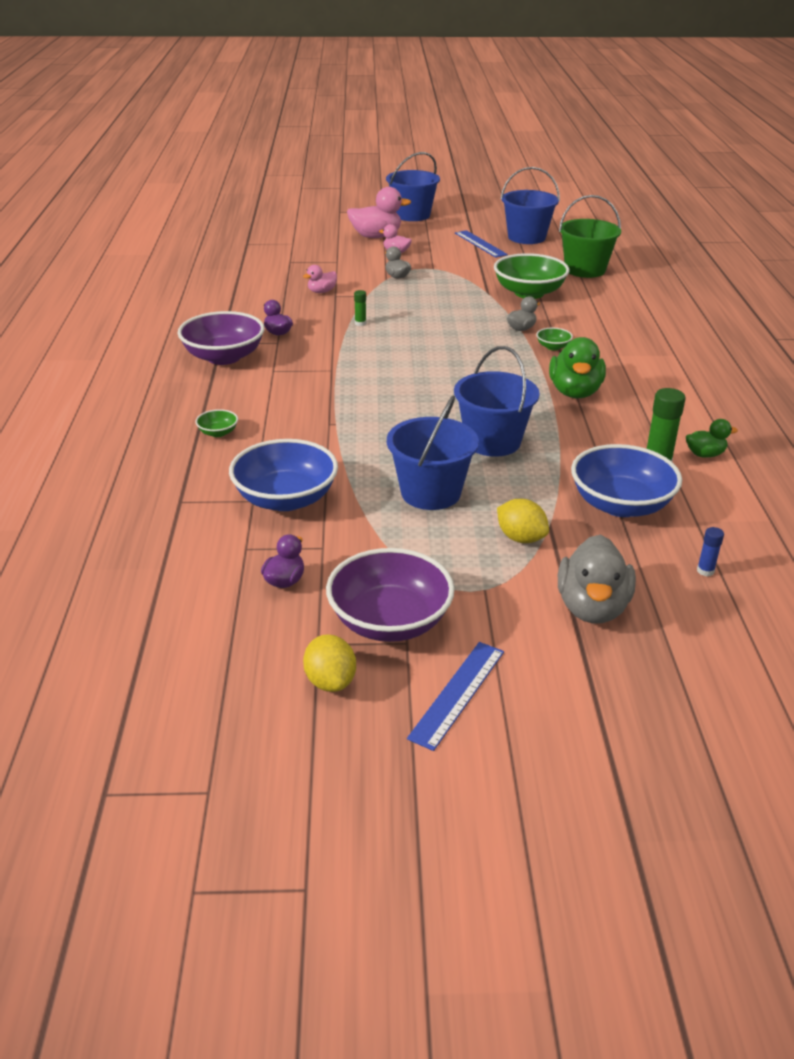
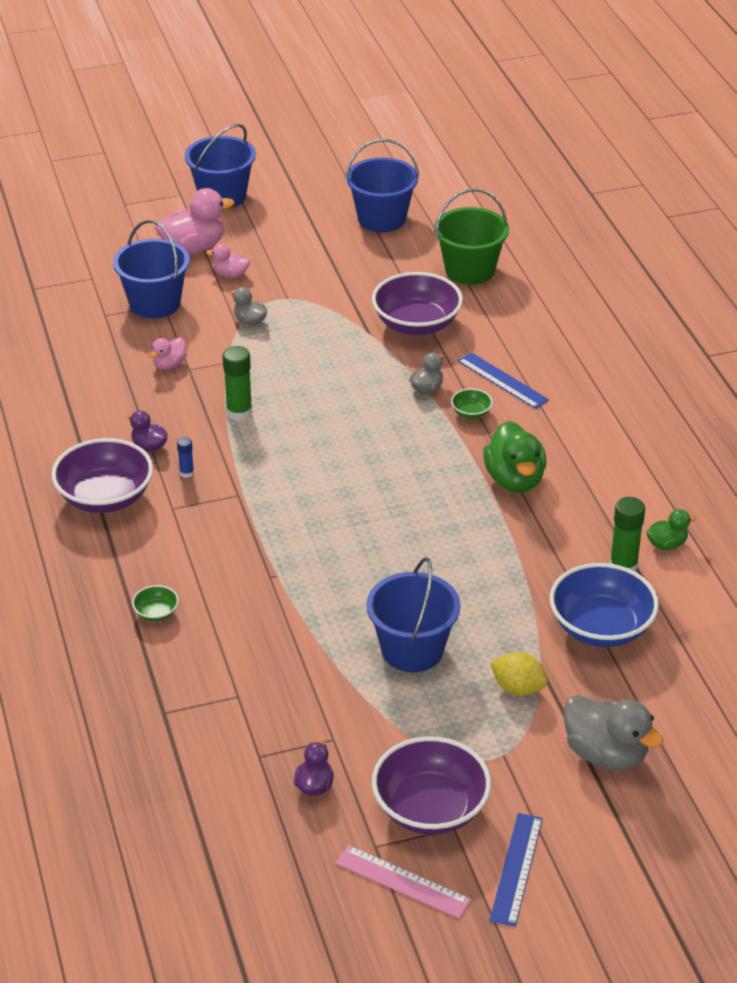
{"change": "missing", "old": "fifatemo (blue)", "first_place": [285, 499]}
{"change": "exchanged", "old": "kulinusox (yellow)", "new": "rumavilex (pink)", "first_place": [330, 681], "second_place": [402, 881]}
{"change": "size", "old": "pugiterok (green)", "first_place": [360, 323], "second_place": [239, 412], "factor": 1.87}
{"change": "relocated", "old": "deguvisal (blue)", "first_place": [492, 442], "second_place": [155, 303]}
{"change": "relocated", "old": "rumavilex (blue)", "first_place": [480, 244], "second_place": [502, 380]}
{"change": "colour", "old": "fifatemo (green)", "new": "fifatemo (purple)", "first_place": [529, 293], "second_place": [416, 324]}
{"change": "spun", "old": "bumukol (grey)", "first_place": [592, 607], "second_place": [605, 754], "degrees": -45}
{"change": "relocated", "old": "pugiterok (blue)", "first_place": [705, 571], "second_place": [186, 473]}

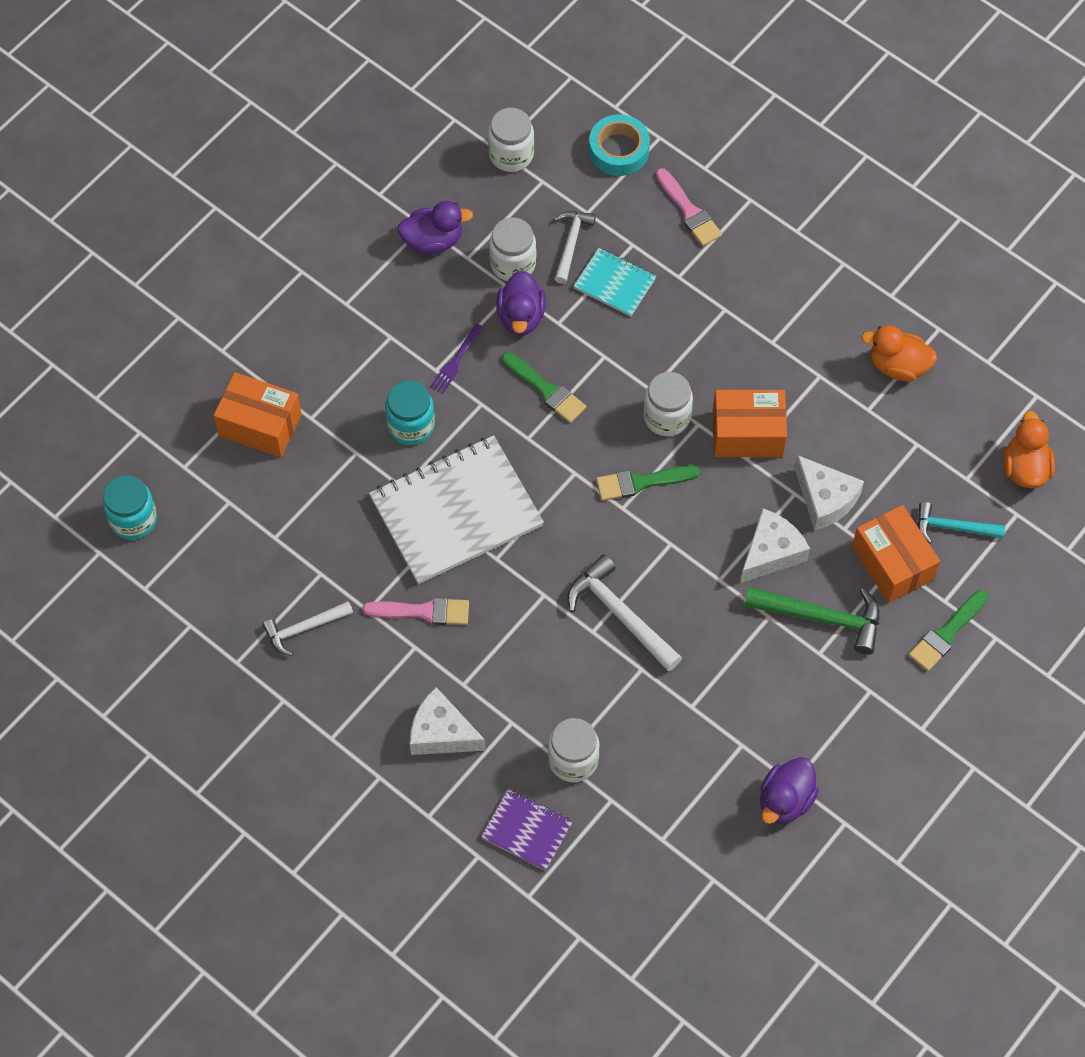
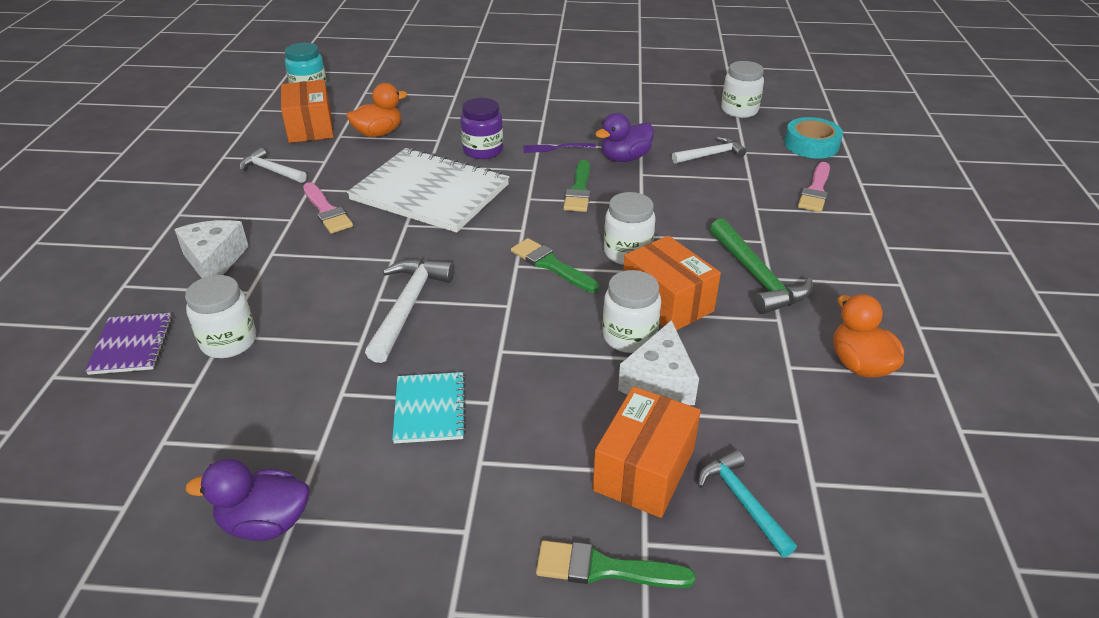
{"change": "relocated", "old": "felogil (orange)", "first_place": [260, 425], "second_place": [310, 127]}
{"change": "colour", "old": "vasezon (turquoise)", "new": "vasezon (purple)", "first_place": [411, 425], "second_place": [483, 150]}
{"change": "missing", "old": "bumukol (purple)", "first_place": [433, 241]}
{"change": "relocated", "old": "vasezon (white)", "first_place": [513, 264], "second_place": [629, 337]}
{"change": "relocated", "old": "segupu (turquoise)", "first_place": [614, 283], "second_place": [430, 409]}
{"change": "missing", "old": "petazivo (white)", "first_place": [771, 553]}
{"change": "relocated", "old": "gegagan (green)", "first_place": [821, 617], "second_place": [756, 276]}
{"change": "relocated", "old": "bumukol (orange)", "first_place": [1025, 468], "second_place": [378, 133]}

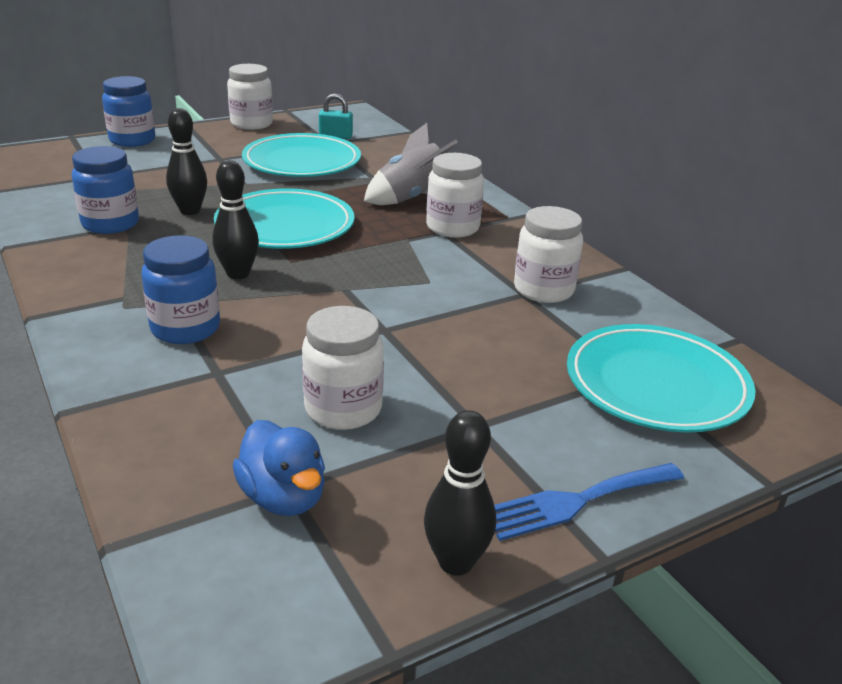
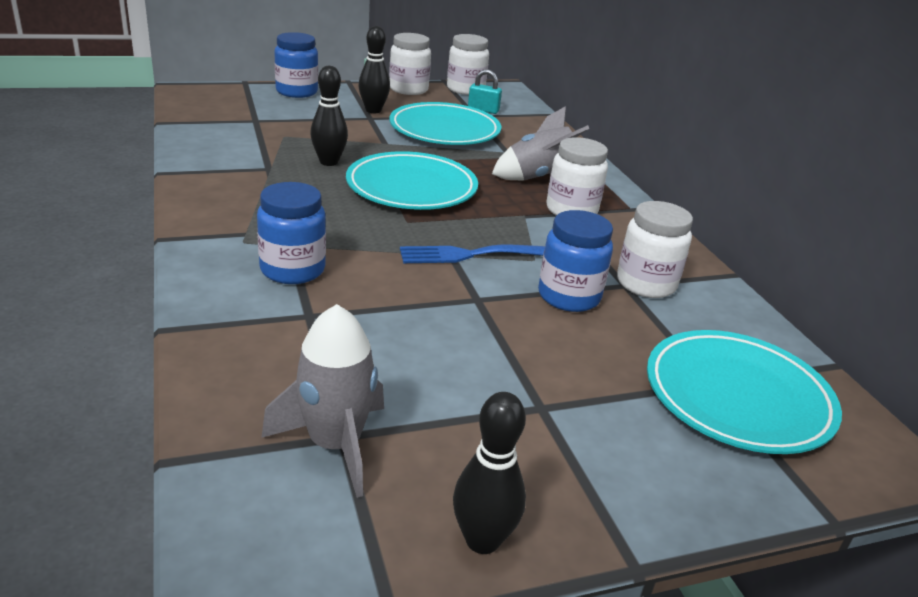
{"change": "relocated", "old": "vasezon (blue)", "first_place": [110, 224], "second_place": [568, 296]}
{"change": "relocated", "old": "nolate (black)", "first_place": [238, 274], "second_place": [373, 110]}
{"change": "exchanged", "old": "bumukol (blue)", "new": "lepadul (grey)", "first_place": [283, 497], "second_place": [335, 445]}
{"change": "relocated", "old": "vasezon (white)", "first_place": [343, 409], "second_place": [465, 89]}
{"change": "relocated", "old": "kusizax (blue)", "first_place": [576, 501], "second_place": [467, 255]}

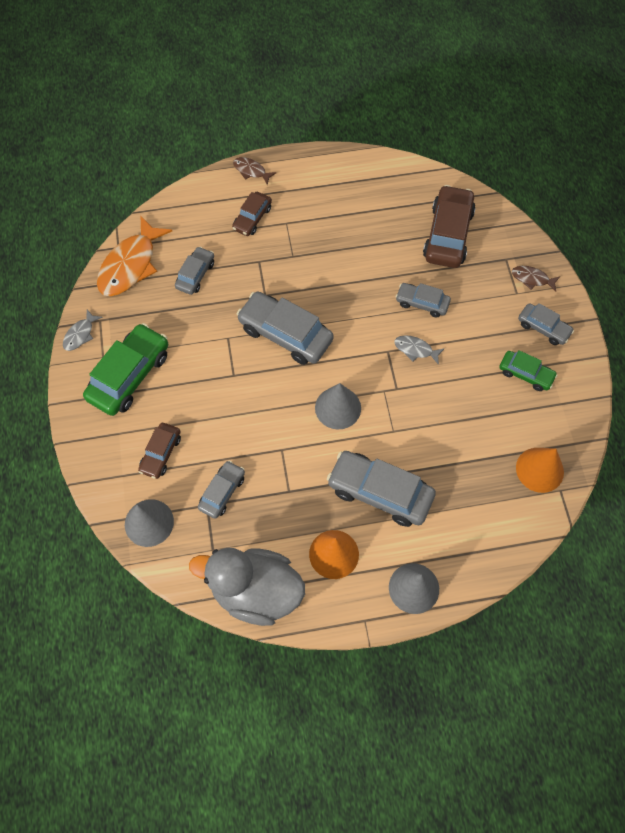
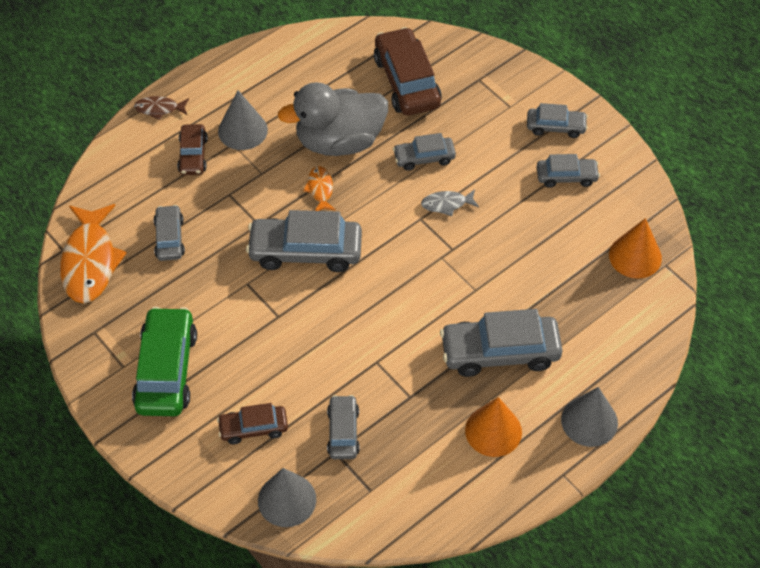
{"change": "missing", "old": "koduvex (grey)", "first_place": [80, 334]}
{"change": "spun", "old": "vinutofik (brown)", "first_place": [161, 453], "second_place": [253, 428], "degrees": 90}
{"change": "relocated", "old": "bumukol (grey)", "first_place": [255, 591], "second_place": [339, 141]}
{"change": "relocated", "old": "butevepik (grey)", "first_place": [338, 408], "second_place": [242, 130]}
{"change": "colour", "old": "vinutofik (green)", "new": "vinutofik (grey)", "first_place": [525, 374], "second_place": [566, 176]}
{"change": "missing", "old": "koduvex (brown)", "first_place": [532, 279]}
{"change": "appeared", "new": "koduvex (orange)", "second_place": [320, 189]}

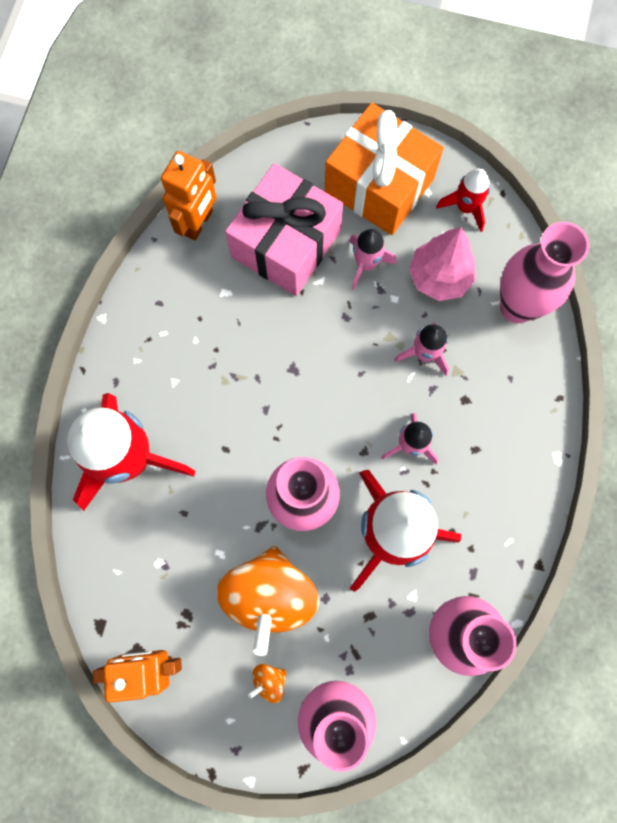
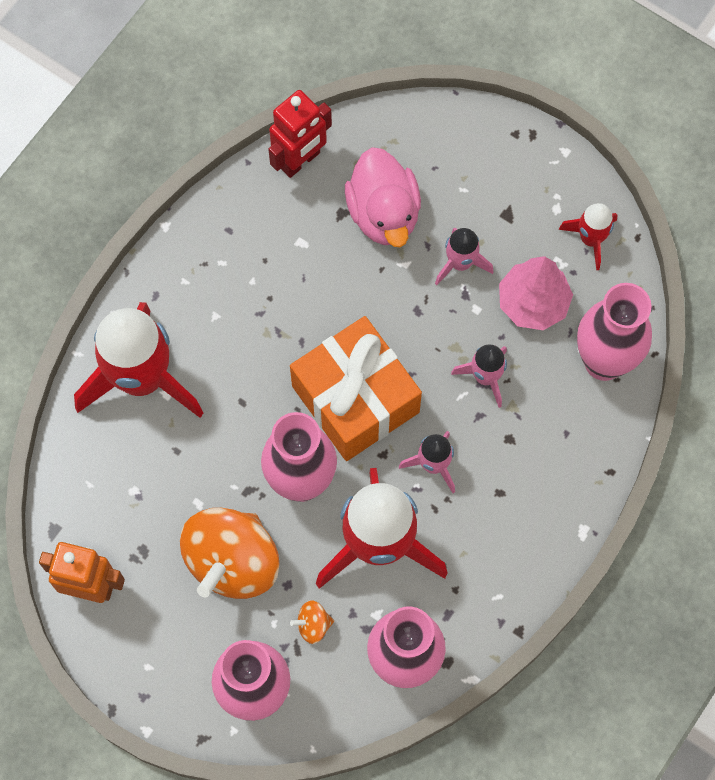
{"change": "colour", "old": "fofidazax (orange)", "new": "fofidazax (red)", "first_place": [198, 223], "second_place": [300, 161]}
{"change": "exchanged", "old": "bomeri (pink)", "new": "bumukol (pink)", "first_place": [286, 244], "second_place": [384, 213]}
{"change": "relocated", "old": "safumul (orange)", "first_place": [269, 680], "second_place": [313, 625]}
{"change": "relocated", "old": "bomeri (orange)", "first_place": [379, 185], "second_place": [355, 399]}

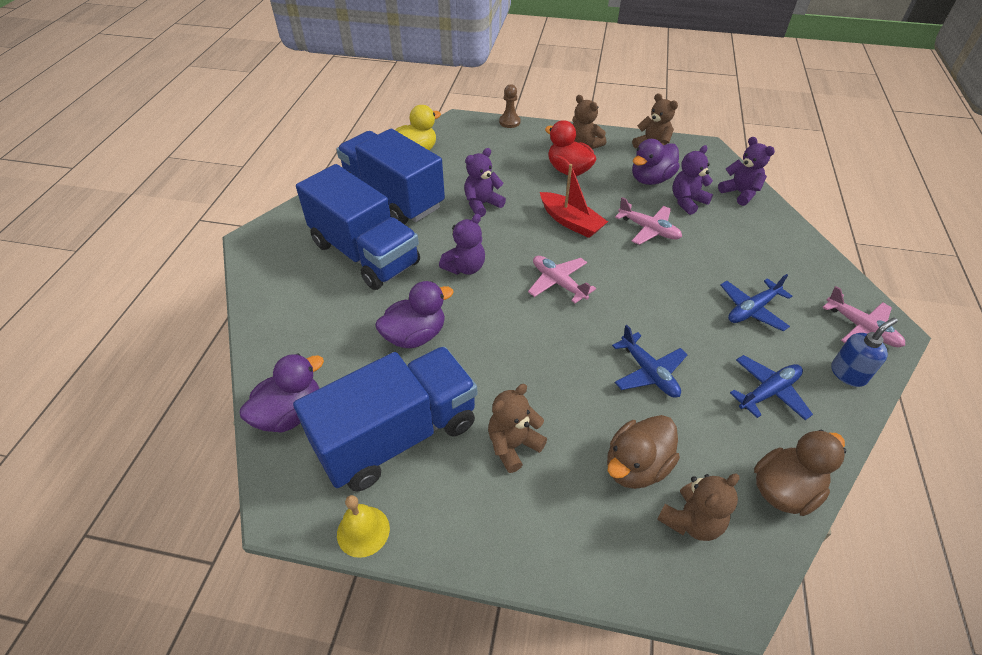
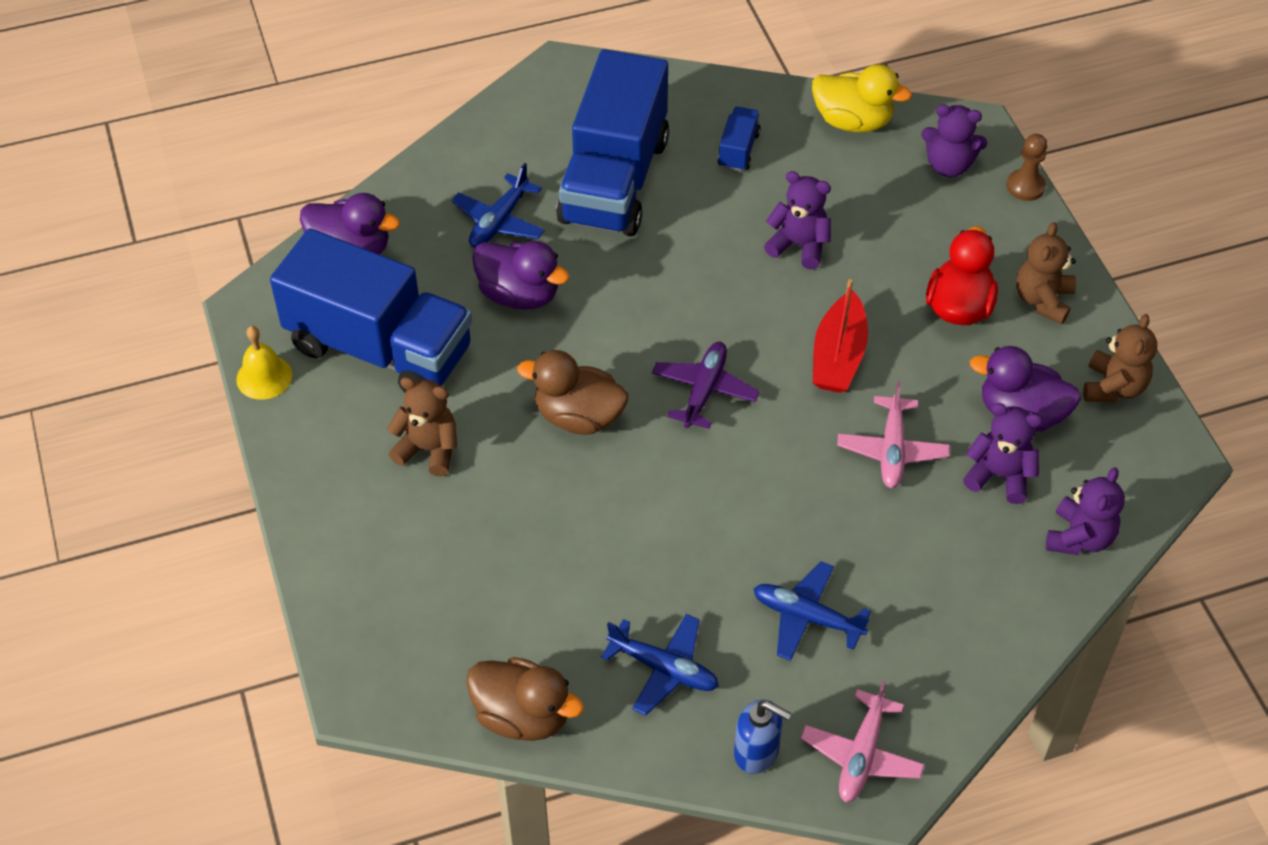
{"change": "size", "old": "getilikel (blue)", "first_place": [393, 198], "second_place": [738, 150], "factor": 0.4}
{"change": "relocated", "old": "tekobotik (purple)", "first_place": [465, 267], "second_place": [948, 165]}
{"change": "colour", "old": "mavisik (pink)", "new": "mavisik (purple)", "first_place": [558, 283], "second_place": [704, 390]}
{"change": "relocated", "old": "bumukol (brown)", "first_place": [636, 466], "second_place": [578, 416]}
{"change": "relocated", "old": "mavisik (blue)", "first_place": [648, 372], "second_place": [499, 221]}
{"change": "missing", "old": "tekobotik (brown)", "first_place": [691, 521]}

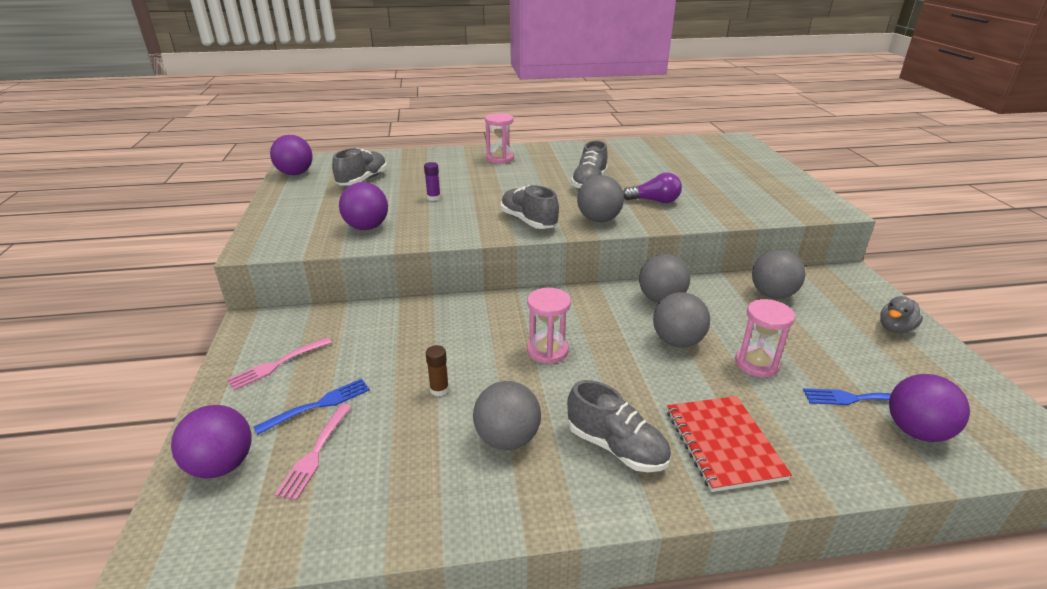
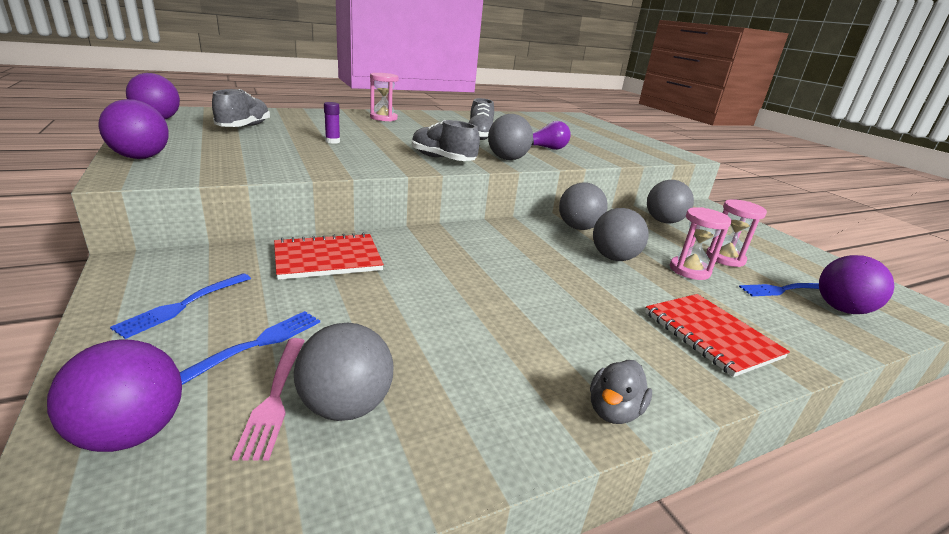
{"change": "colour", "old": "kusizax (pink)", "new": "kusizax (blue)", "first_place": [278, 364], "second_place": [183, 305]}
{"change": "relocated", "old": "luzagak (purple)", "first_place": [367, 227], "second_place": [141, 157]}
{"change": "missing", "old": "pugiterok (brown)", "first_place": [439, 389]}
{"change": "relocated", "old": "luzagak (grey)", "first_place": [507, 439], "second_place": [346, 406]}
{"change": "relocated", "old": "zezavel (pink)", "first_place": [547, 351], "second_place": [725, 258]}
{"change": "missing", "old": "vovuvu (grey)", "first_place": [616, 447]}
{"change": "relocated", "old": "bumukol (grey)", "first_place": [895, 328], "second_place": [613, 411]}
{"change": "appeared", "new": "segupu (red)", "second_place": [328, 258]}

